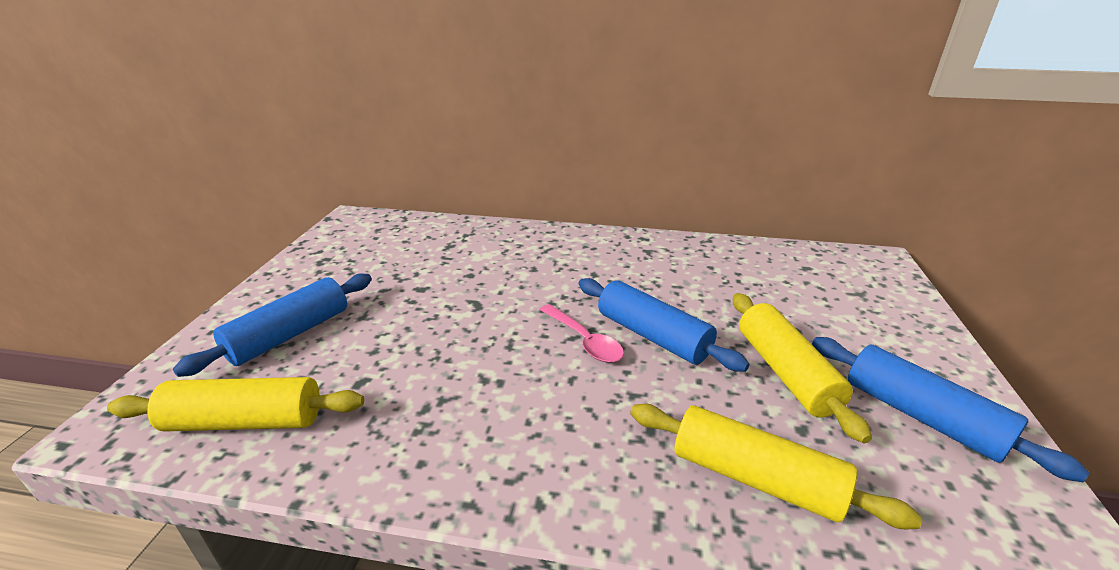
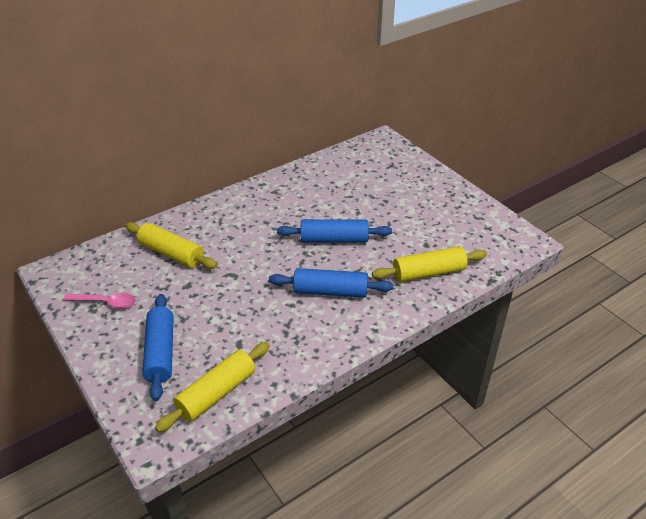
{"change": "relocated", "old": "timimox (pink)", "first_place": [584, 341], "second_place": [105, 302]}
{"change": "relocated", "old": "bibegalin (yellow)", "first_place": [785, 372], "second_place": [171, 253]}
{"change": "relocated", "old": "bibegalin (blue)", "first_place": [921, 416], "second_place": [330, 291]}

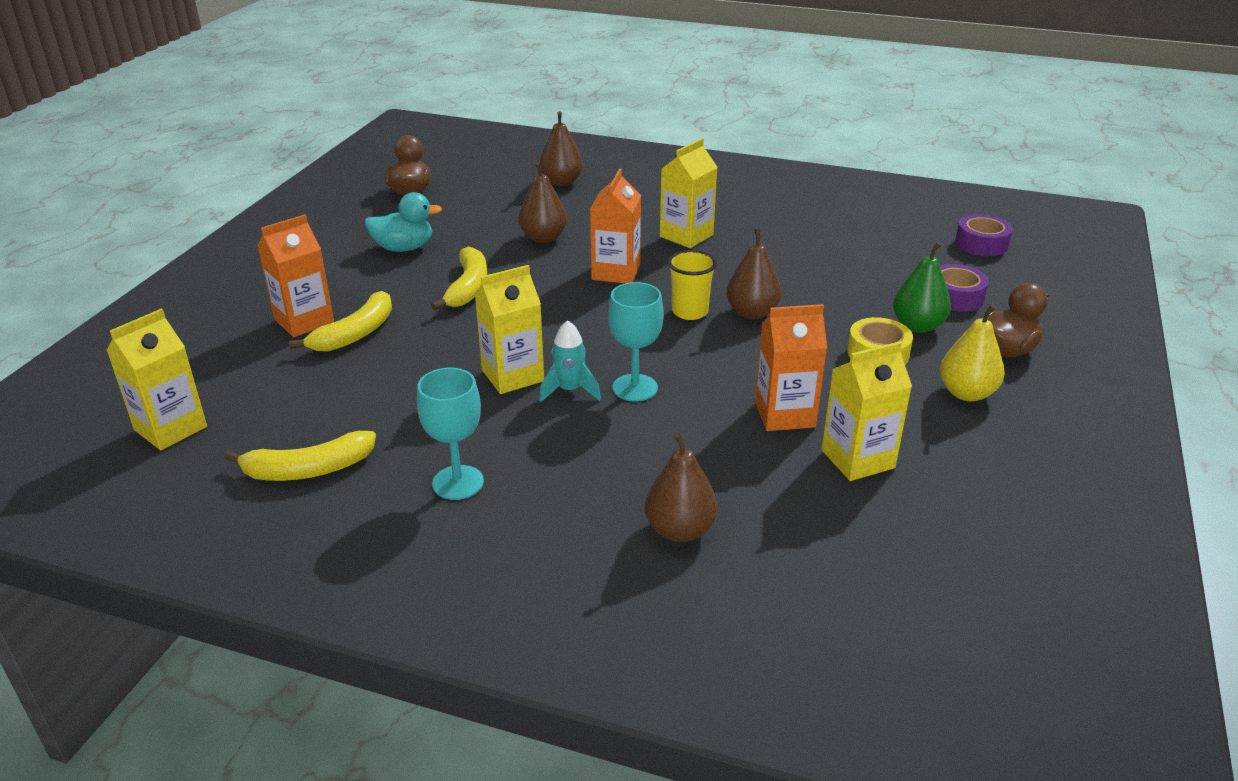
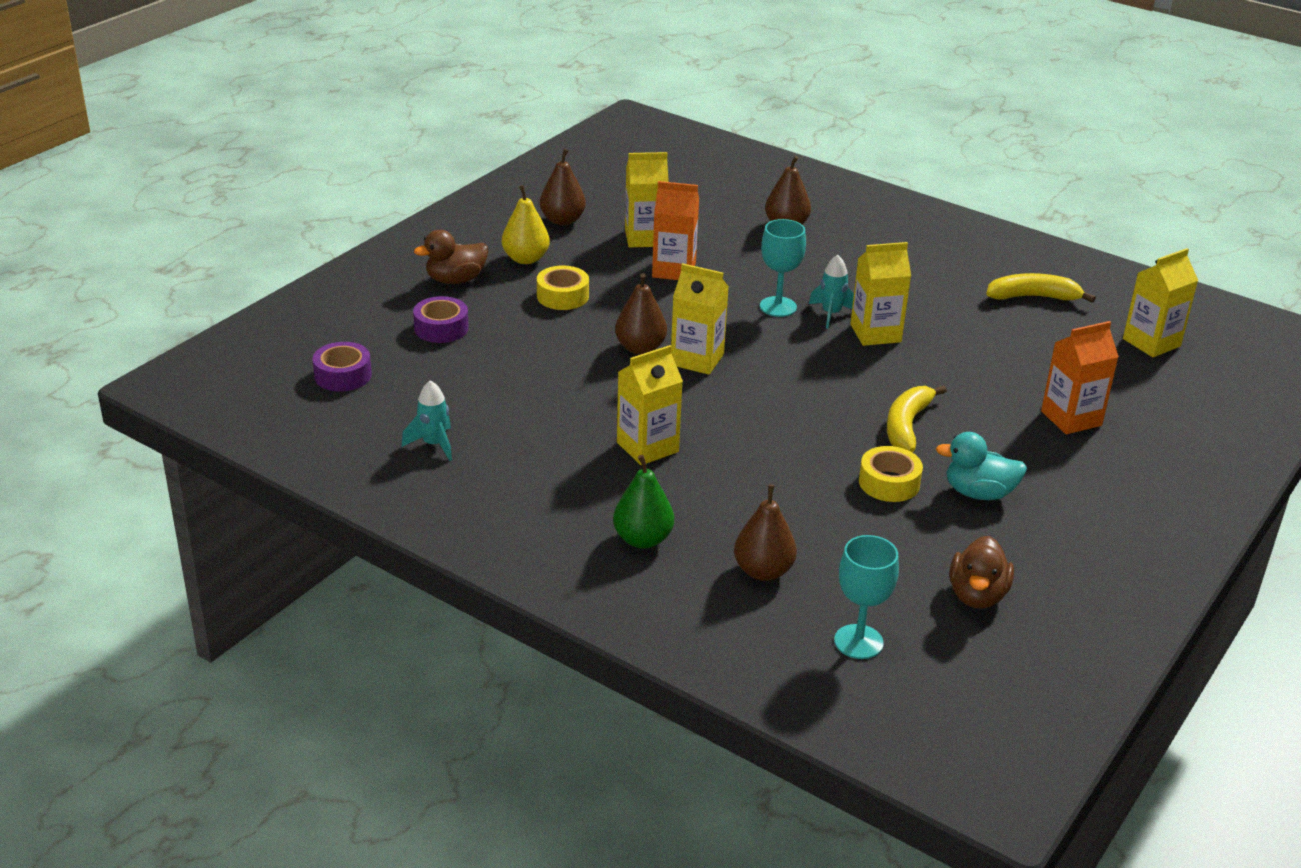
{"change": "missing", "old": "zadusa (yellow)", "first_place": [355, 334]}
{"change": "relocated", "old": "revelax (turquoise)", "first_place": [458, 482], "second_place": [858, 642]}
{"change": "relocated", "old": "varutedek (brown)", "first_place": [543, 238], "second_place": [562, 220]}
{"change": "missing", "old": "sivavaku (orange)", "first_place": [616, 272]}
{"change": "exchanged", "old": "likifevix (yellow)", "new": "sivavaku (yellow)", "first_place": [690, 312], "second_place": [697, 359]}
{"change": "relocated", "old": "varutedek (green)", "first_place": [917, 326], "second_place": [643, 539]}
{"change": "appeared", "new": "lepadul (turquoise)", "second_place": [434, 444]}
{"change": "appeared", "new": "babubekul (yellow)", "second_place": [889, 483]}

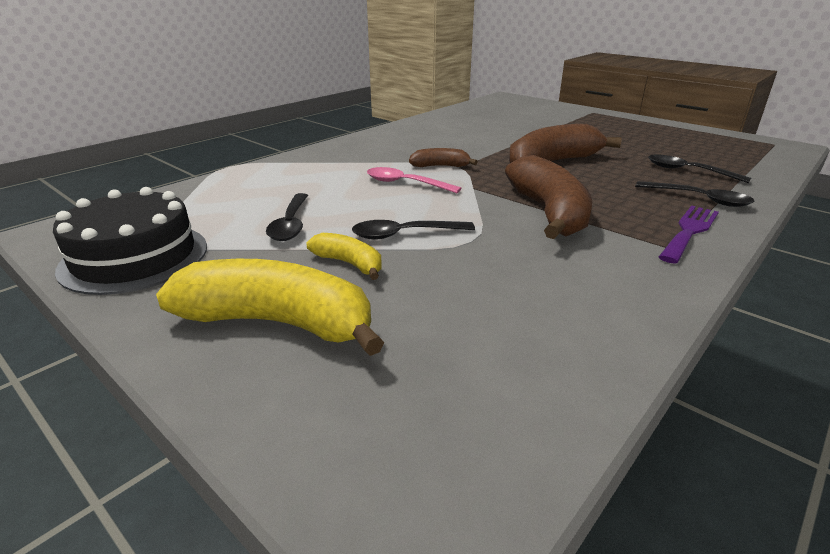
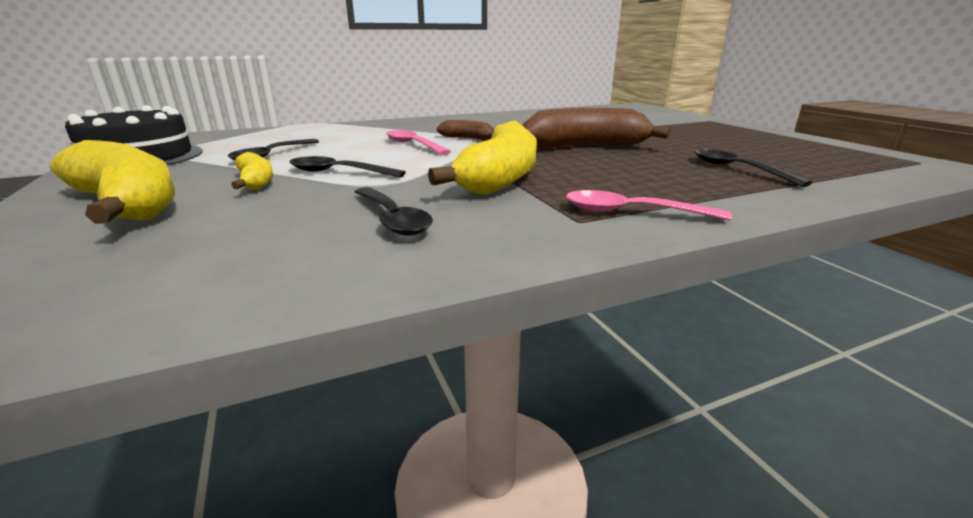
{"change": "colour", "old": "zadusa (brown)", "new": "zadusa (yellow)", "first_place": [549, 212], "second_place": [500, 177]}
{"change": "relocated", "old": "timimox (black)", "first_place": [699, 199], "second_place": [392, 219]}
{"change": "exchanged", "old": "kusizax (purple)", "new": "timimox (pink)", "first_place": [689, 231], "second_place": [631, 212]}

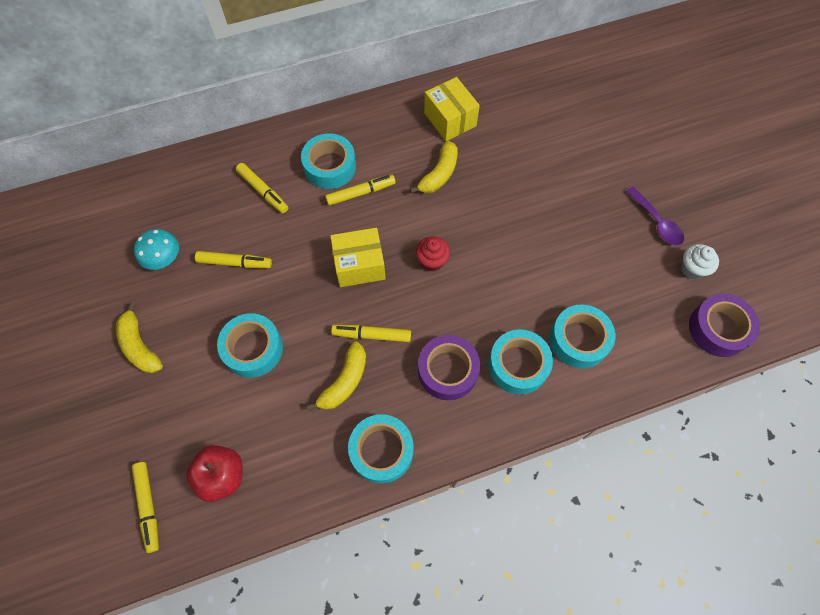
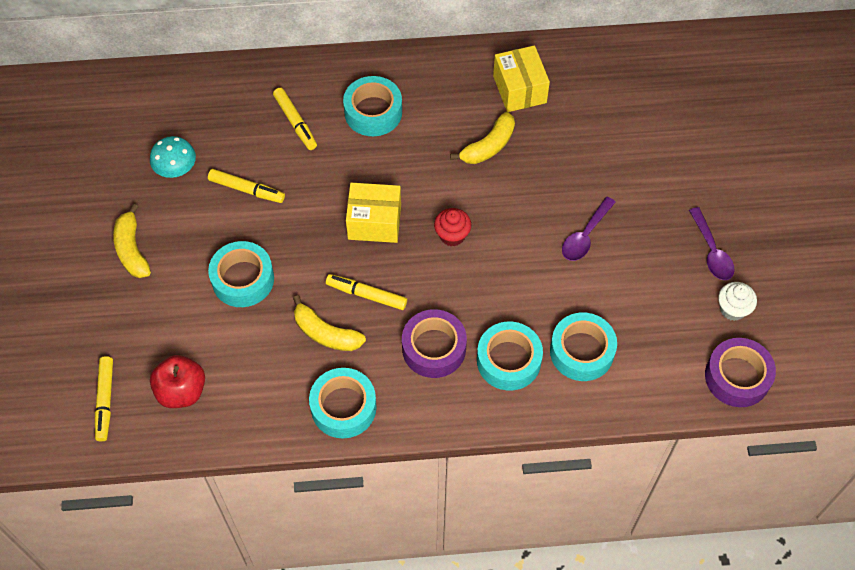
{"change": "spun", "old": "zadusa (yellow)", "first_place": [344, 382], "second_place": [325, 333], "degrees": 75}
{"change": "missing", "old": "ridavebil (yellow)", "first_place": [360, 193]}
{"change": "appeared", "new": "timimox (purple)", "second_place": [585, 236]}

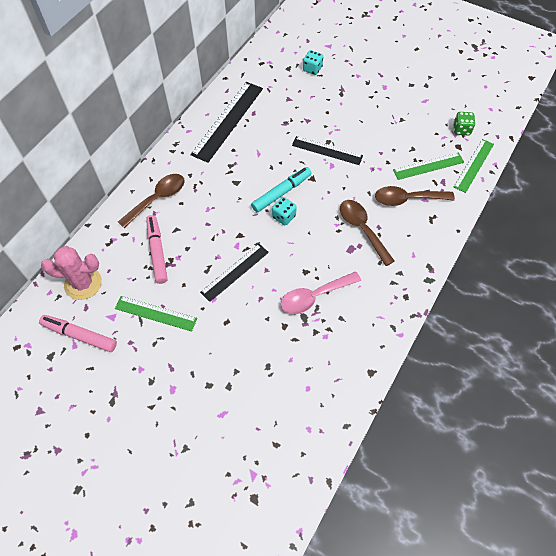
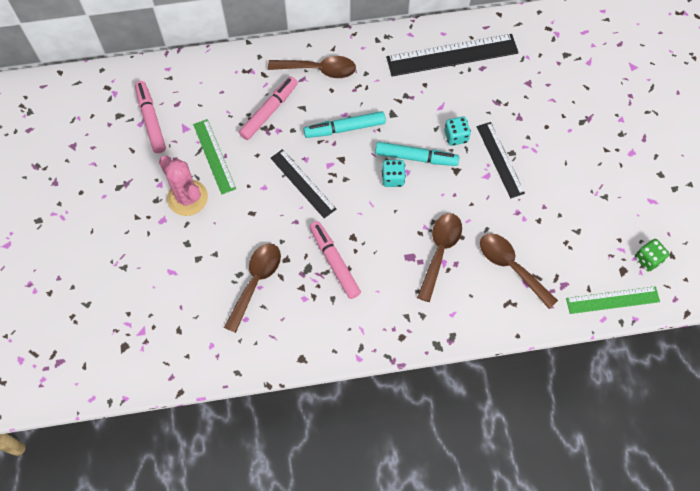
{"change": "relocated", "old": "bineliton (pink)", "first_place": [83, 283], "second_place": [187, 198]}
{"change": "spun", "old": "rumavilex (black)", "first_place": [235, 272], "second_place": [302, 183], "degrees": 45}
{"change": "exchanged", "old": "timimox (pink)", "new": "ridavebil (pink)", "first_place": [314, 296], "second_place": [334, 262]}
{"change": "relocated", "old": "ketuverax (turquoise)", "first_place": [312, 69], "second_place": [456, 136]}
{"change": "missing", "old": "rumavilex (green)", "first_place": [428, 166]}
{"change": "appeared", "new": "timimox (brown)", "second_place": [256, 282]}
{"change": "appeared", "new": "ridavebil (turquoise)", "second_place": [345, 128]}

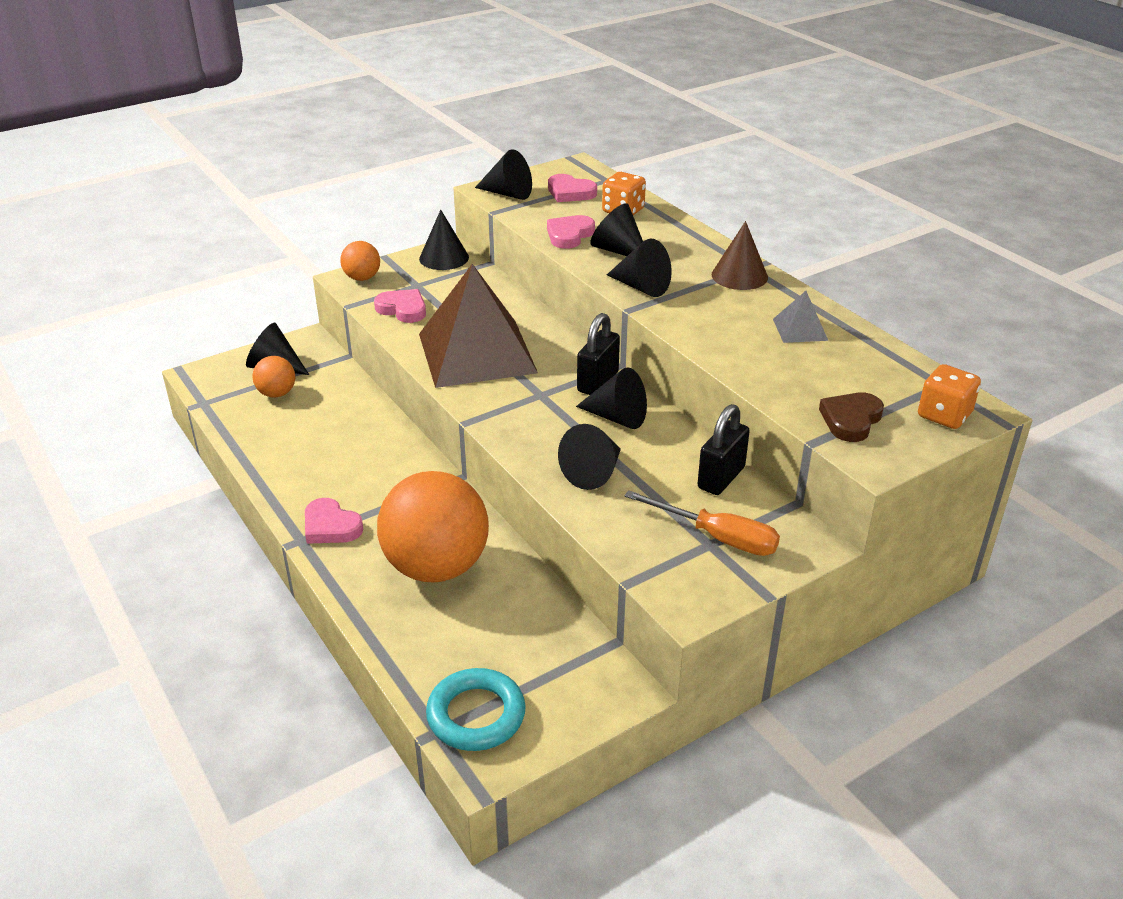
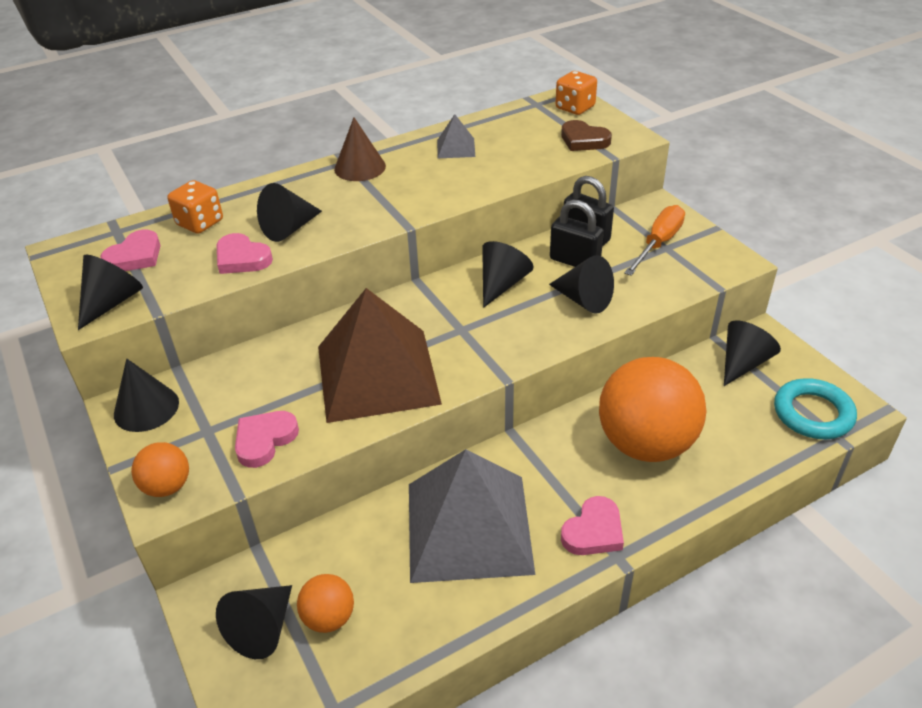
{"change": "relocated", "old": "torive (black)", "first_place": [598, 382], "second_place": [574, 261]}
{"change": "relocated", "old": "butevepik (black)", "first_place": [641, 287], "second_place": [743, 363]}
{"change": "appeared", "new": "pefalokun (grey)", "second_place": [468, 527]}

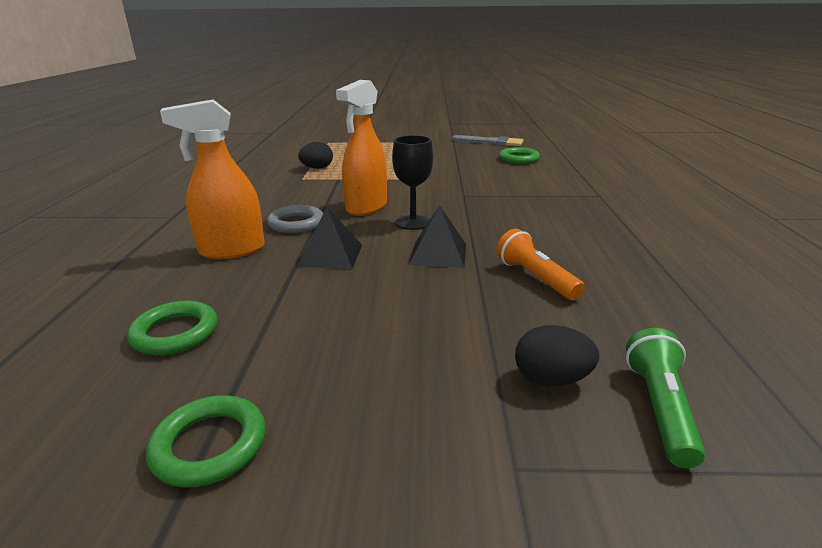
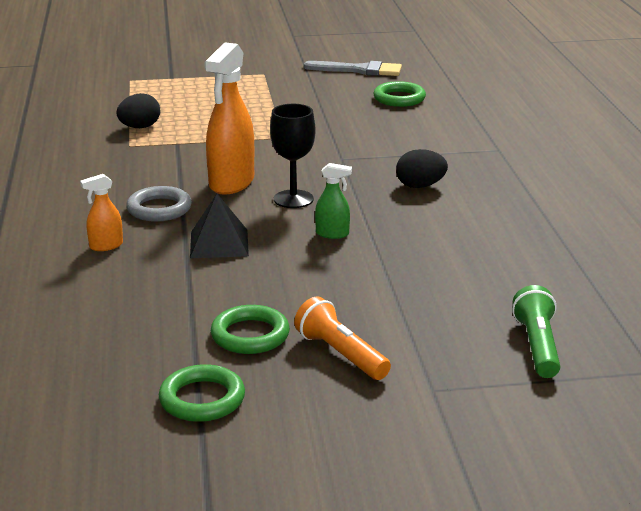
{"change": "relocated", "old": "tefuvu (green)", "first_place": [175, 333], "second_place": [250, 335]}
{"change": "size", "old": "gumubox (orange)", "first_place": [231, 250], "second_place": [106, 246], "factor": 0.49}
{"change": "exchanged", "old": "pefalokun (black)", "new": "gumubox (green)", "first_place": [438, 254], "second_place": [332, 234]}
{"change": "relocated", "old": "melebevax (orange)", "first_place": [535, 278], "second_place": [341, 354]}
{"change": "relocated", "old": "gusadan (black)", "first_place": [551, 379], "second_place": [420, 186]}

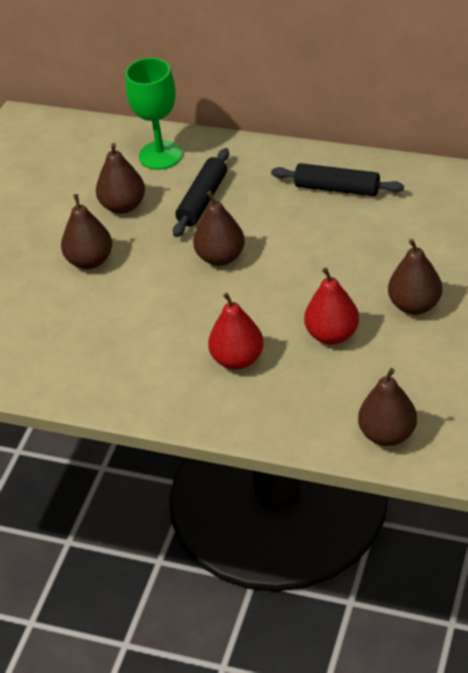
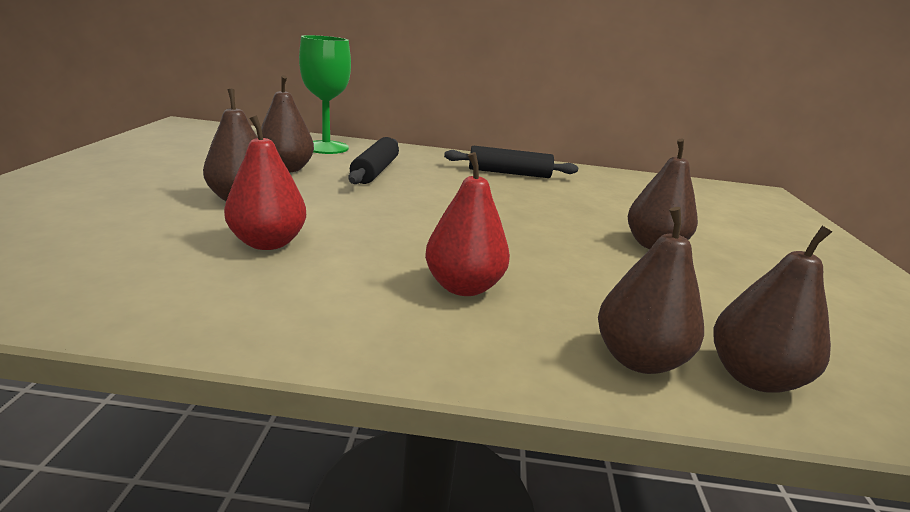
{"change": "relocated", "old": "varutedek (brown)", "first_place": [221, 257], "second_place": [638, 359]}
{"change": "relocated", "old": "varutedek (red)", "first_place": [332, 334], "second_place": [268, 243]}

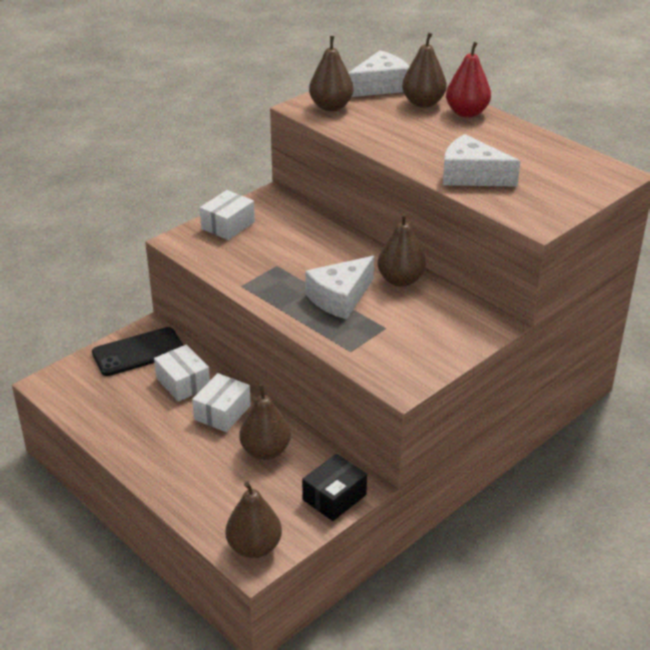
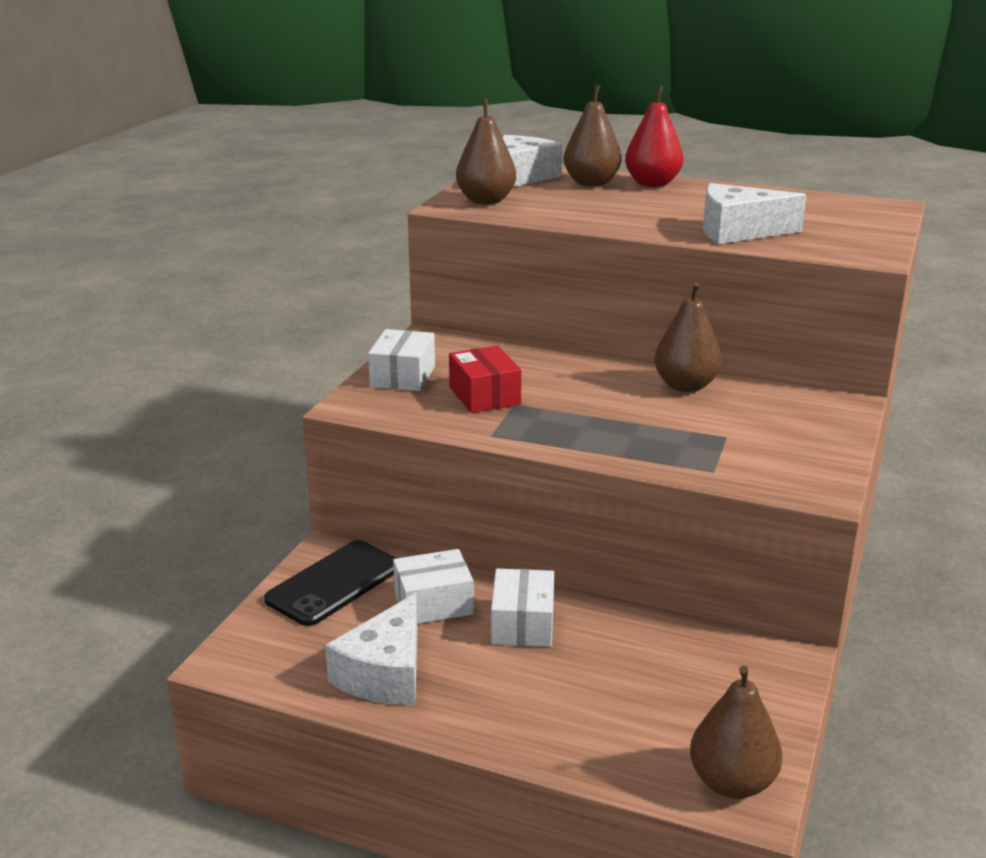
{"change": "spun", "old": "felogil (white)", "first_place": [183, 383], "second_place": [433, 603], "degrees": -45}
{"change": "missing", "old": "varutedek (brown)", "first_place": [265, 451]}
{"change": "missing", "old": "felogil (black)", "first_place": [334, 497]}
{"change": "relocated", "old": "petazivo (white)", "first_place": [340, 298], "second_place": [385, 673]}
{"change": "appeared", "new": "felogil (red)", "second_place": [484, 396]}

